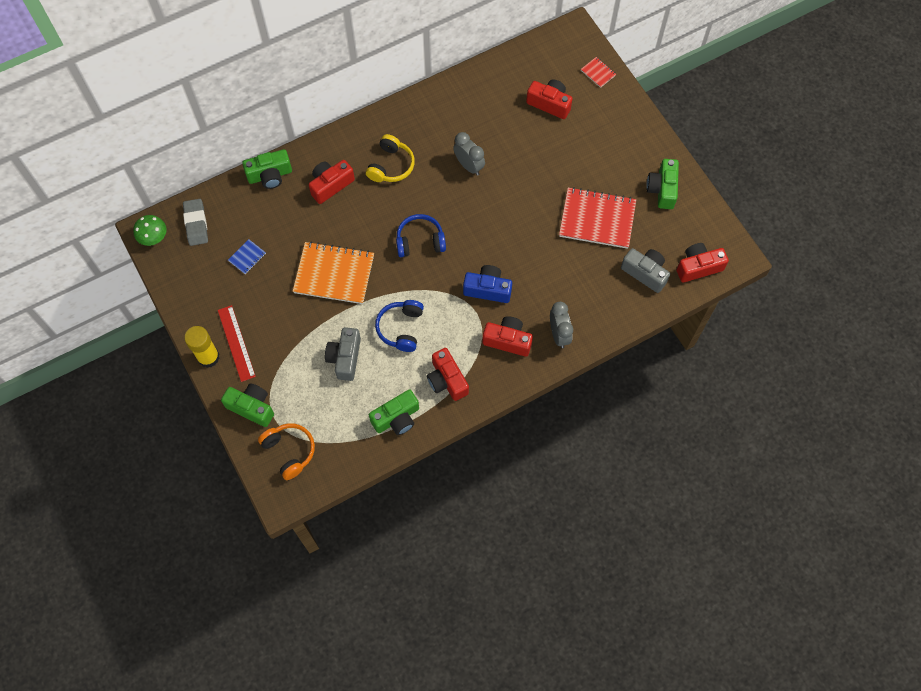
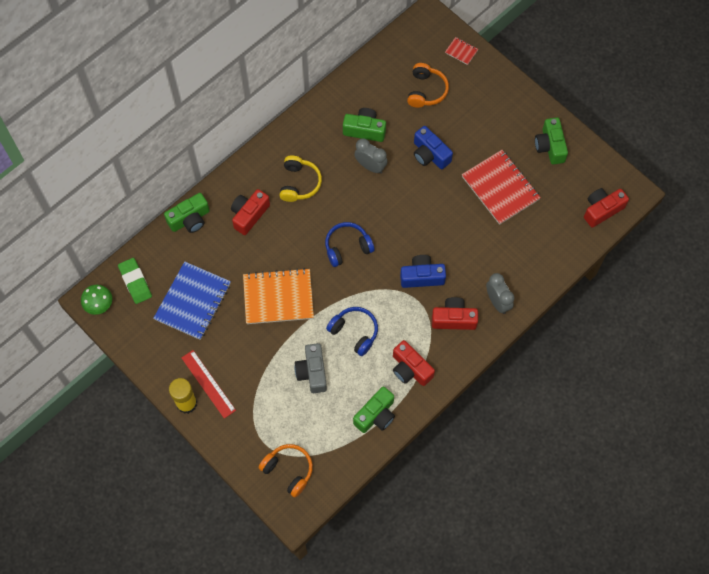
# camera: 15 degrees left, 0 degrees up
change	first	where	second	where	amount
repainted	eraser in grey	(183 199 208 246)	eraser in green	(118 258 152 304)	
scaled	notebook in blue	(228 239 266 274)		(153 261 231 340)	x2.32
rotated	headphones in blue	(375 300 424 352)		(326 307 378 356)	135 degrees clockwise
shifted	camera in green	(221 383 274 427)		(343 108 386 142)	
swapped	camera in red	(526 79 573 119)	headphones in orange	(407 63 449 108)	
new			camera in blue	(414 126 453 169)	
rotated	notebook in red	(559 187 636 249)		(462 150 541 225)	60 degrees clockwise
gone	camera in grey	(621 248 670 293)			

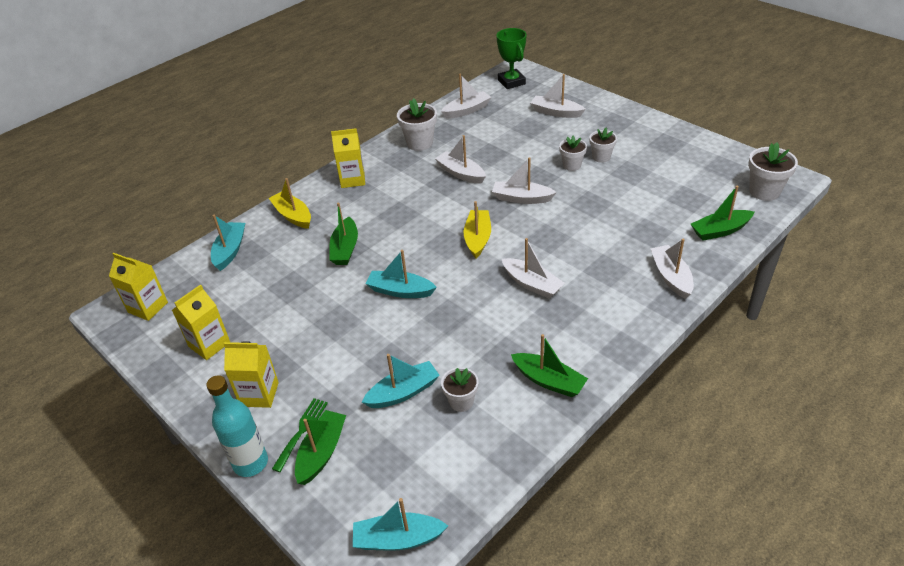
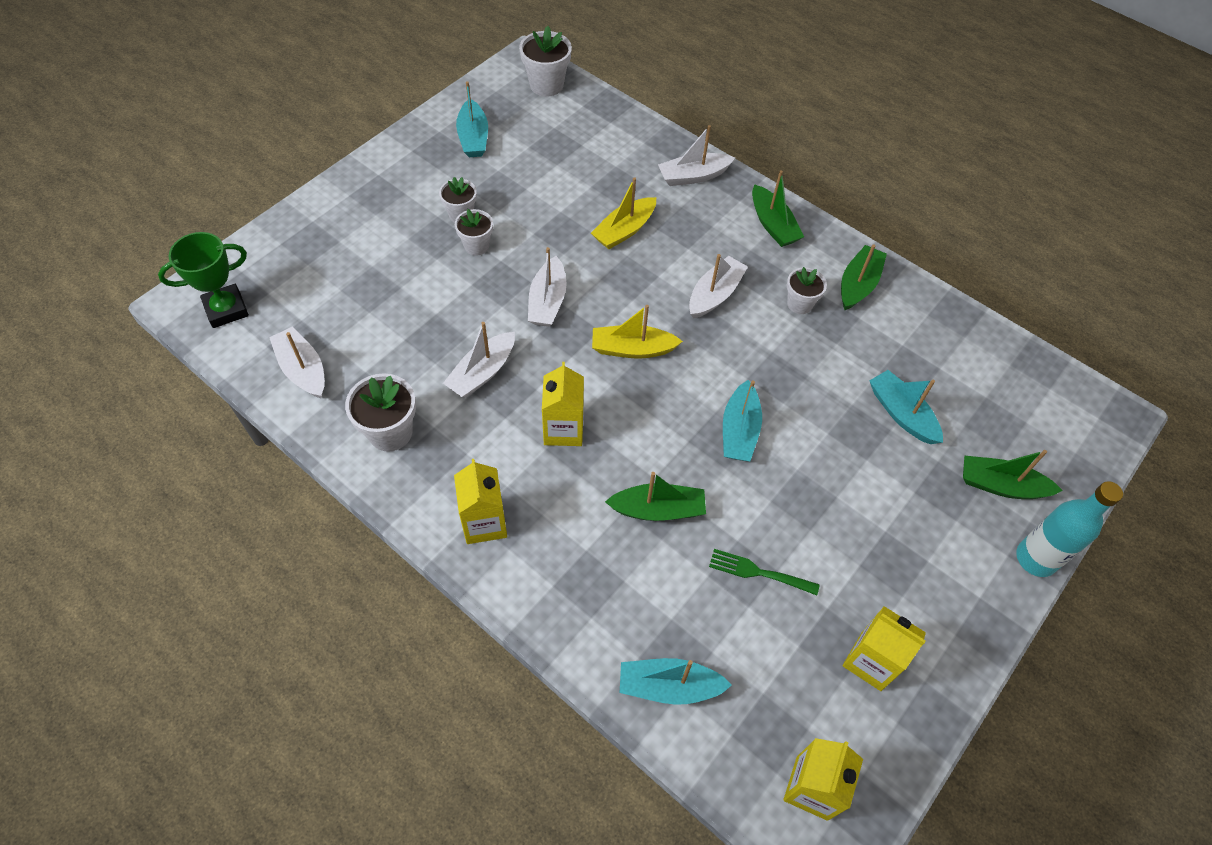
# camera: 100 degrees left, 15 degrees up
change	first	where	second	where	amount
shifted	boat in turquoise	(353 498 448 550)		(456 81 488 157)	
shifted	carton in yellow	(223 342 279 408)		(542 362 584 446)	
shifted	boat in yellow	(269 178 311 229)		(591 177 656 249)	
shifted	fork in green	(272 398 328 472)		(709 549 819 595)	
shifted	boat in green	(691 186 754 241)		(752 170 804 247)	
shifted	flower pot in white	(441 367 479 412)		(787 267 827 314)	
gone	boat in white	(531 74 586 118)			

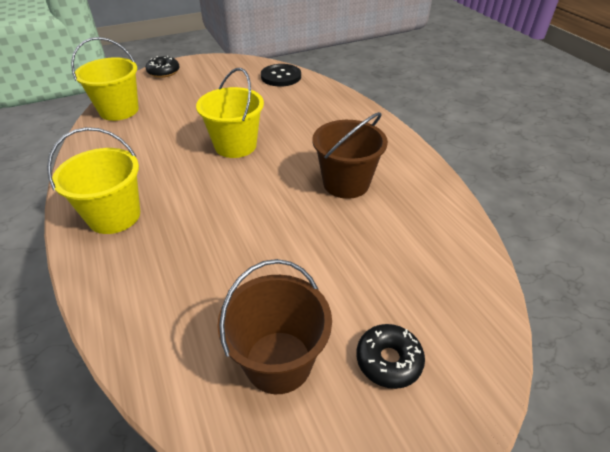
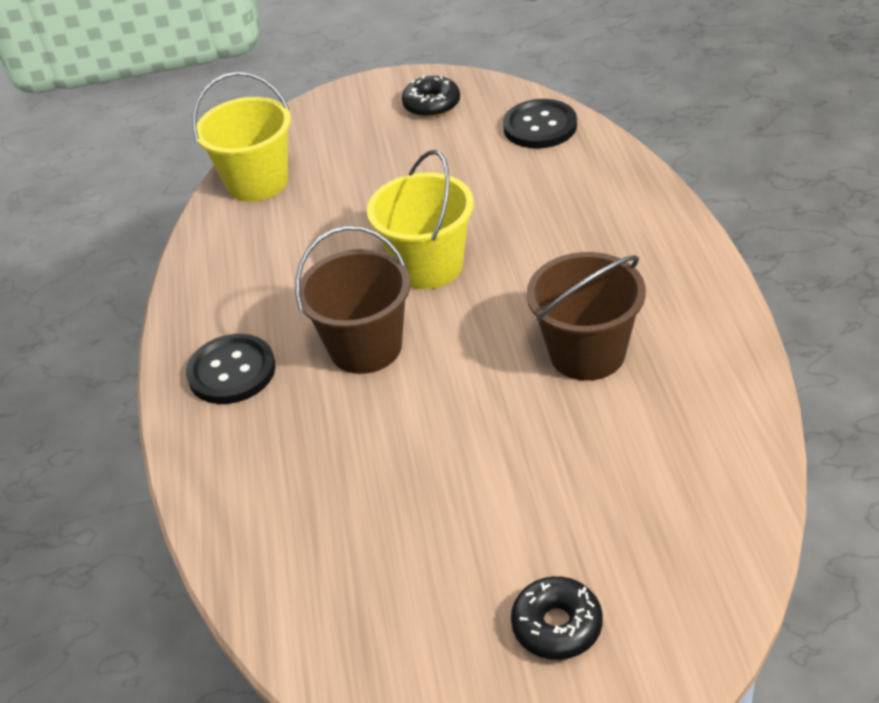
# camera: 20 degrees right, 0 degrees up
change	first	where	second	where	amount
swapped	bucket in yellow	(47 127 140 234)	button in black	(186 334 276 404)	
shifted	bucket in brown	(217 259 332 394)		(295 226 410 374)	
shifted	donut in black	(146 56 180 78)		(402 75 460 118)	

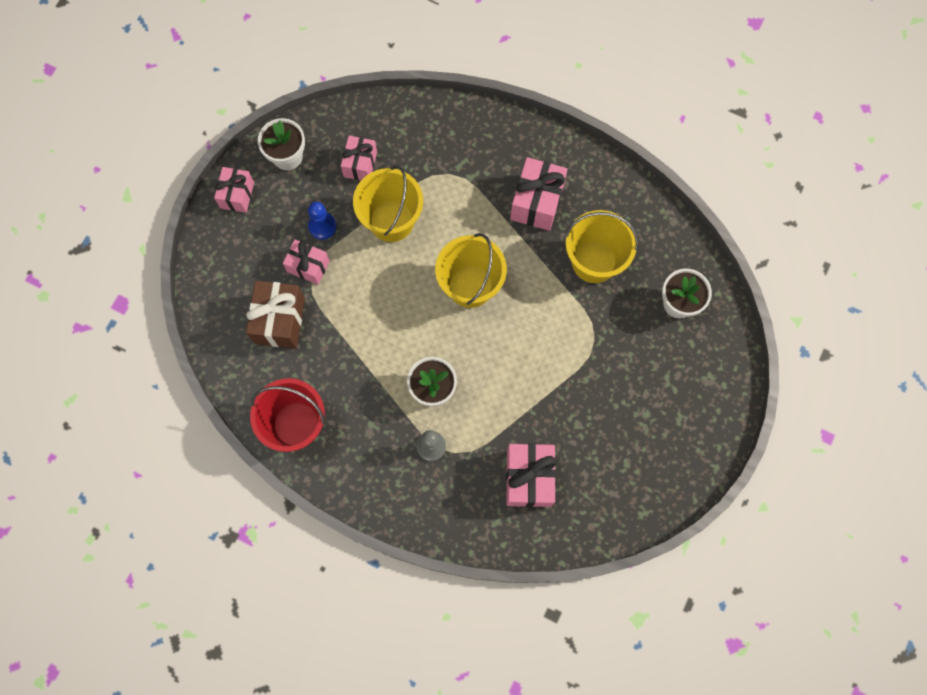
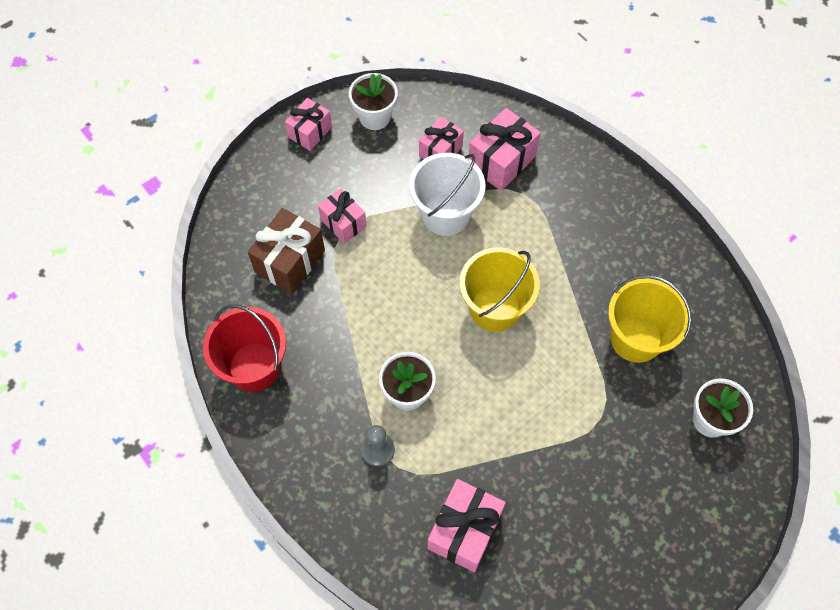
# camera: 25 degrees right, 10 degrees down
change	first	where	second	where	amount
repainted	bucket in yellow	(353 166 423 242)	bucket in white	(409 153 485 236)	
shifted	gift in pink	(510 157 568 231)		(469 108 541 191)	
gone	pawn in blue	(308 202 337 240)			

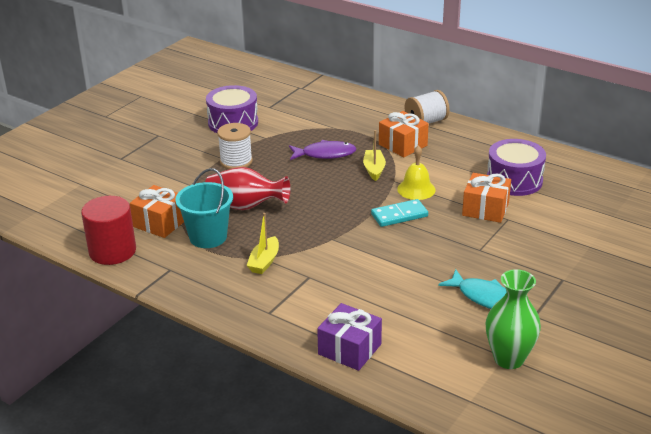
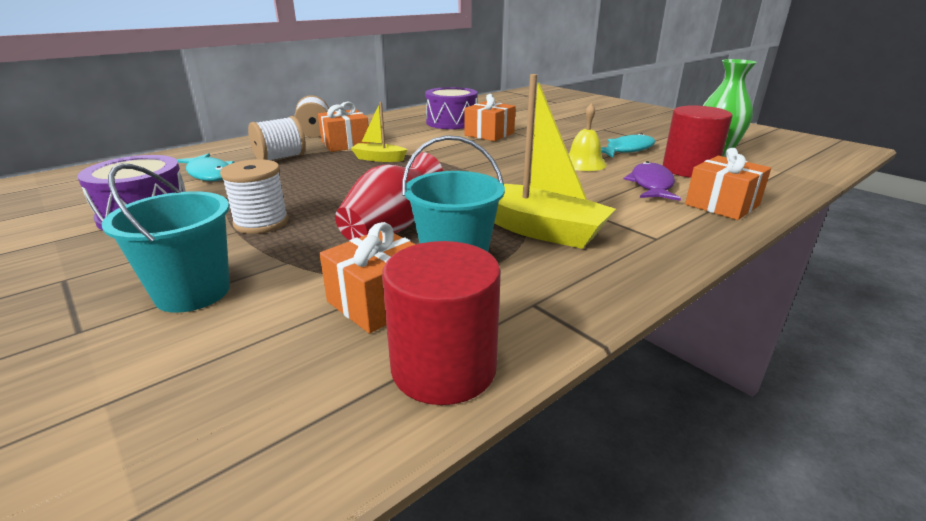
# camera: 75 degrees left, 5 degrees down
change	first	where	second	where	amount
new			bucket in turquoise	(102 164 230 313)	
new			fish in turquoise	(177 153 235 181)	
new			spool in white	(248 116 306 160)	
scaled	boat in yellow	(246 213 279 274)		(494 74 616 249)	x1.88
shifted	bell in yellow	(397 145 436 200)		(569 103 607 171)	
shifted	fish in purple	(289 140 357 160)		(624 161 681 201)	
new			cylinder in red	(663 105 732 178)	
repainted	gift in purple	(317 303 382 371)	gift in orange	(685 148 771 220)	
gone	domino in turquoise	(371 199 428 227)			

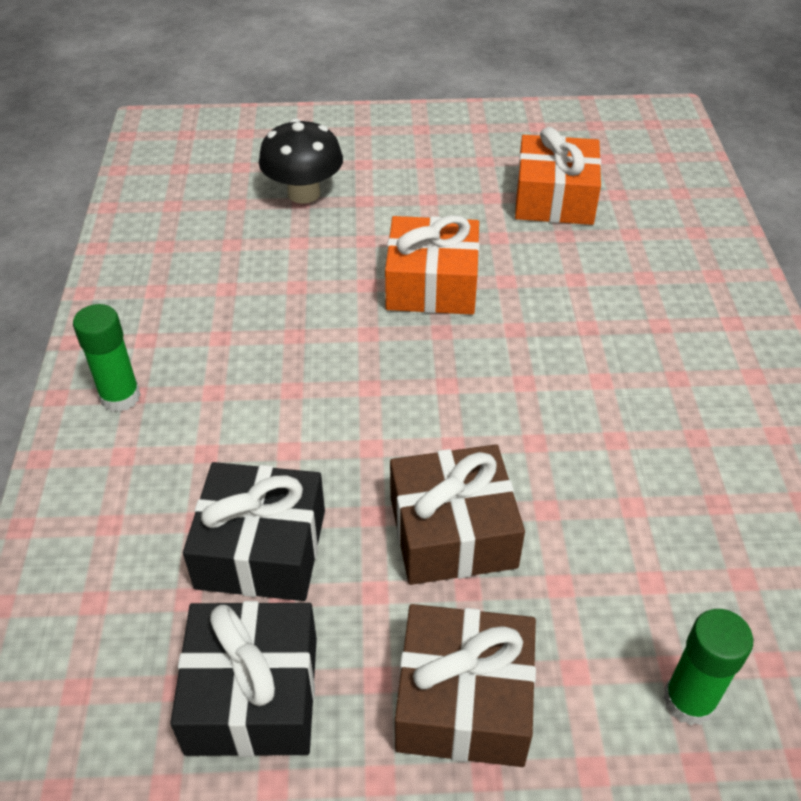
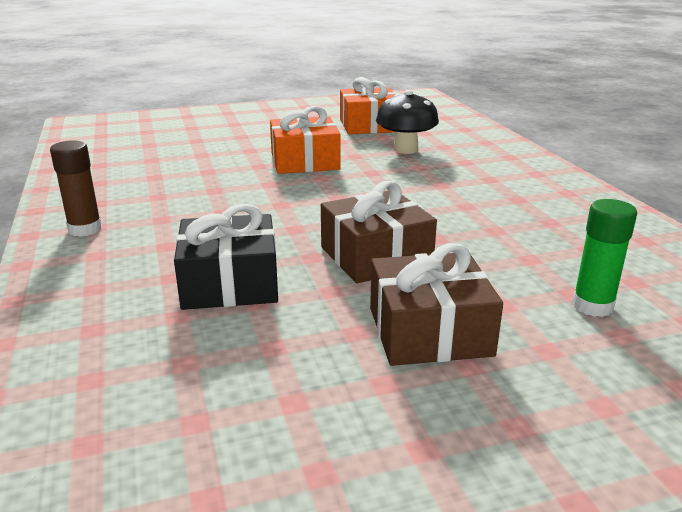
# camera: 15 degrees left, 20 degrees down
change	first	where	second	where	amount
repainted	glue stick in green	(73 304 141 412)	glue stick in brown	(50 140 102 237)	
shifted	mushroom in black	(259 118 343 204)		(376 90 439 154)	
gone	gift in black	(170 601 317 757)			

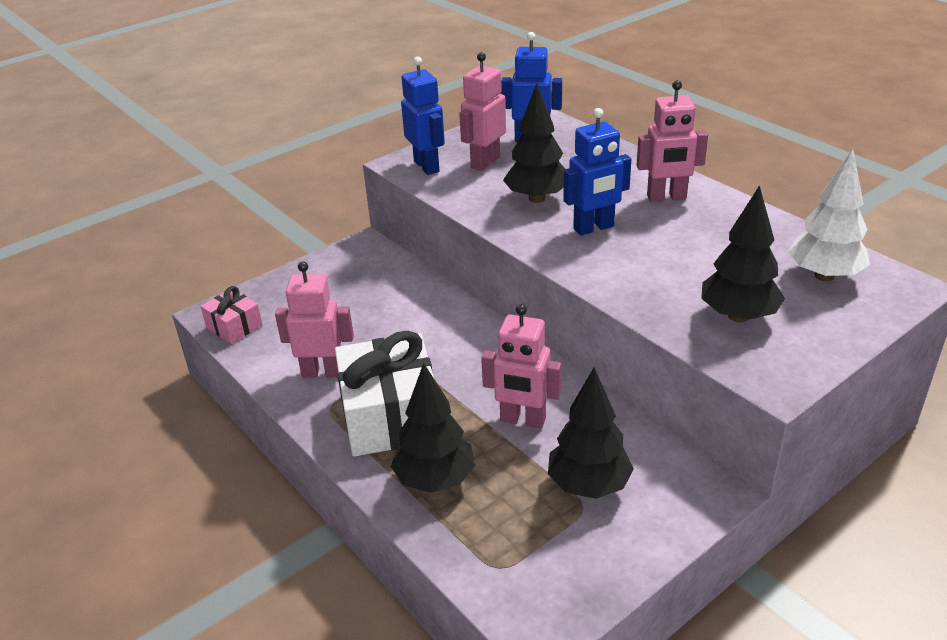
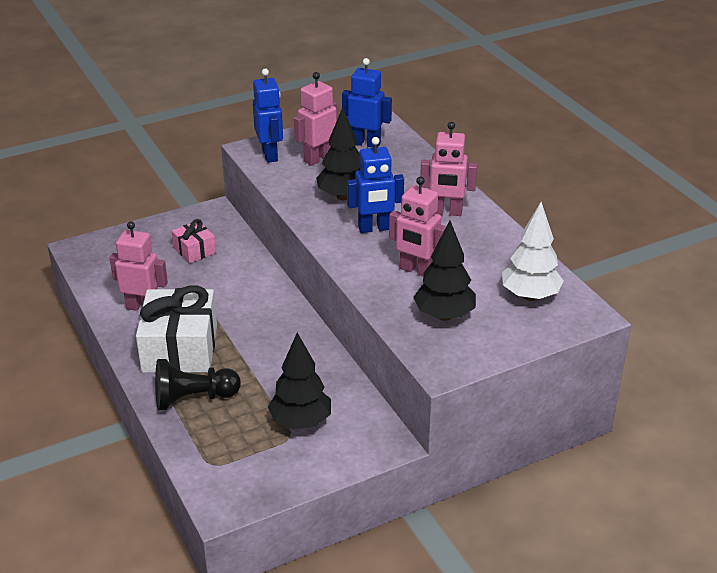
# camera: 10 degrees right, 0 degrees up
change	first	where	second	where	amount
swapped	tree in black	(391 363 475 493)	pawn in black	(155 359 241 410)	
shifted	gift in pink	(200 286 263 344)		(172 219 216 263)	
shifted	robot in pink	(481 304 562 429)		(389 177 446 276)	

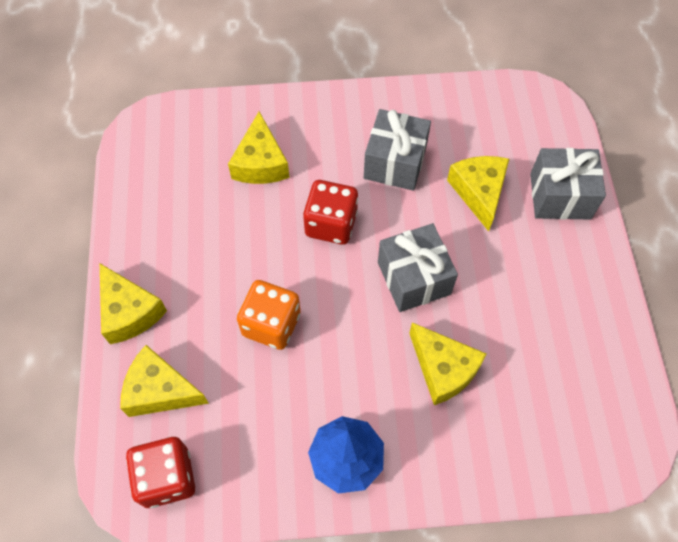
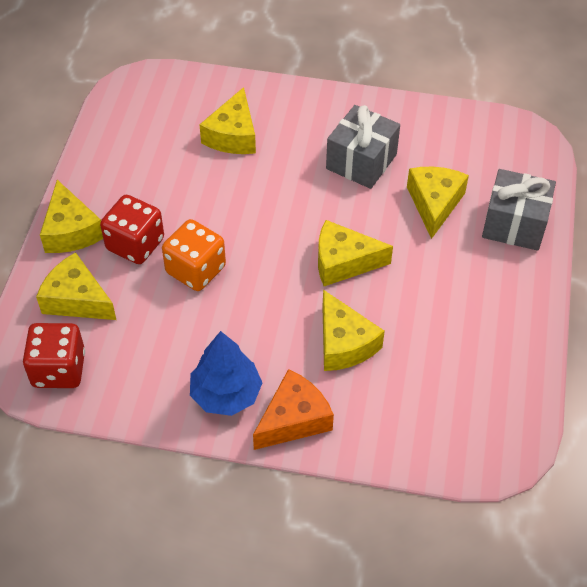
# camera: 15 degrees right, 10 degrees down
change	first	where	second	where	amount
shifted	dice in red	(303 180 358 245)		(100 195 164 264)	
new			cheese in orange	(253 369 334 450)	
swapped	gift in grey	(378 223 458 312)	cheese in yellow	(318 220 393 286)	

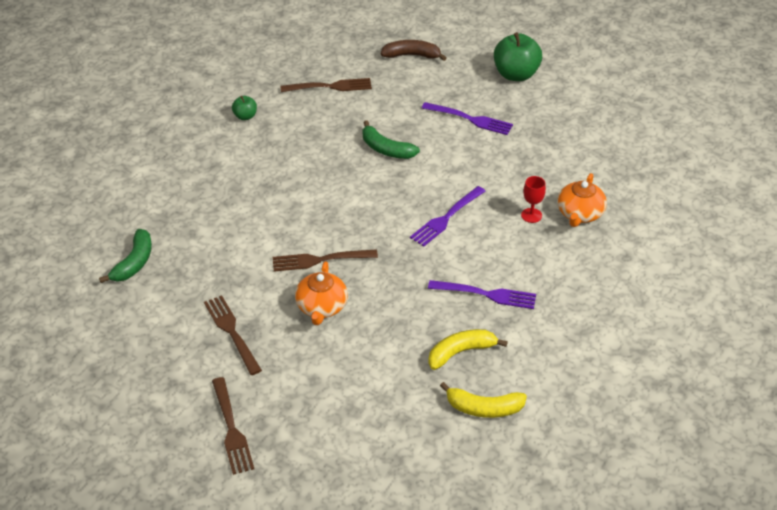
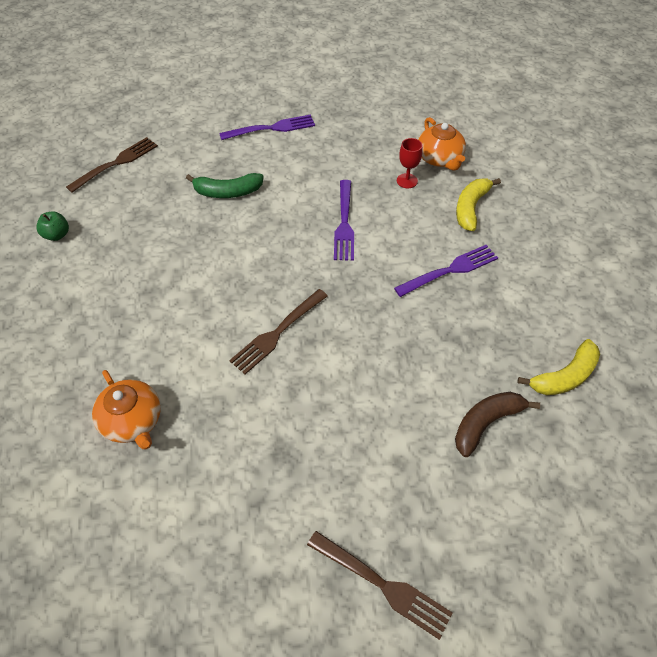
# camera: 40 degrees left, 10 degrees up
change	first	where	second	where	amount
shifted	teapot in orange	(295 261 348 325)		(92 370 161 449)	
shifted	banana in brown	(381 40 447 61)		(455 392 540 457)	
shifted	banana in yellow	(428 329 508 370)		(456 178 501 231)	
gone	banana in green	(99 229 152 283)			
gone	fork in brown	(204 295 262 375)			
gone	apple in green	(494 32 542 81)			

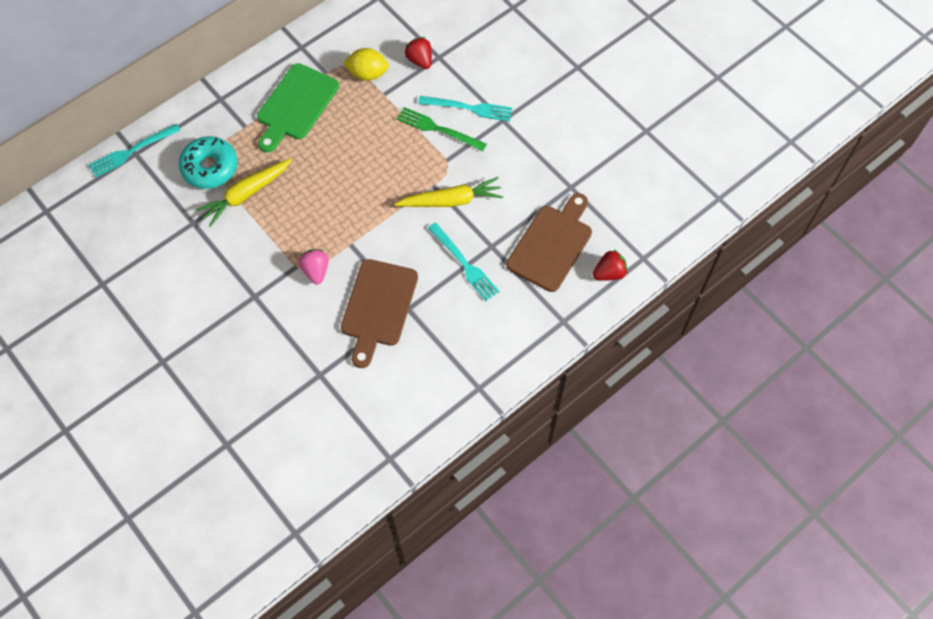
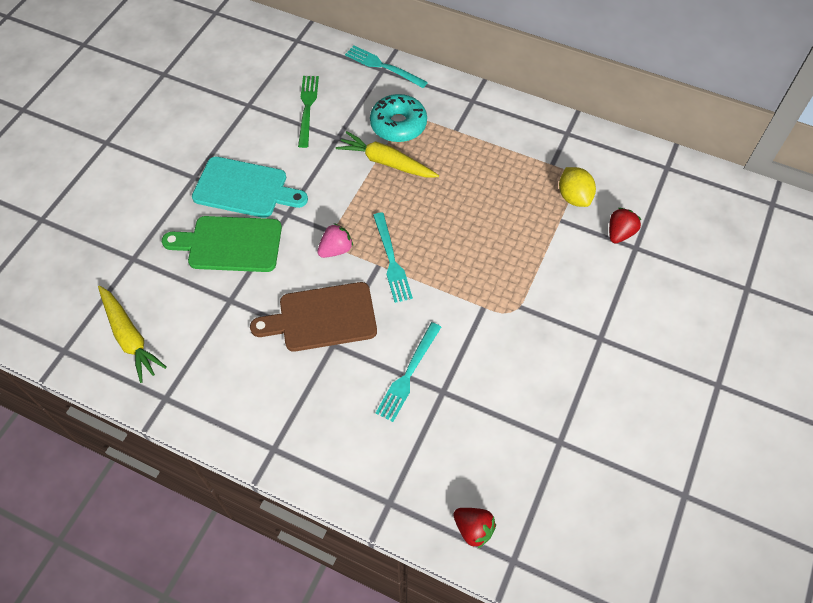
# camera: 65 degrees right, 5 degrees down
change	first	where	second	where	amount
shifted	carrot in yellow	(394 177 503 207)		(98 286 167 383)	
shifted	cutting board in green	(257 63 339 153)		(162 216 282 272)	
new			cutting board in turquoise	(192 157 308 218)	
shifted	fork in green	(397 107 487 152)		(298 76 319 148)	
shifted	fork in turquoise	(418 96 512 122)		(373 212 413 303)	
gone	cutting board in brown	(506 193 592 292)			

